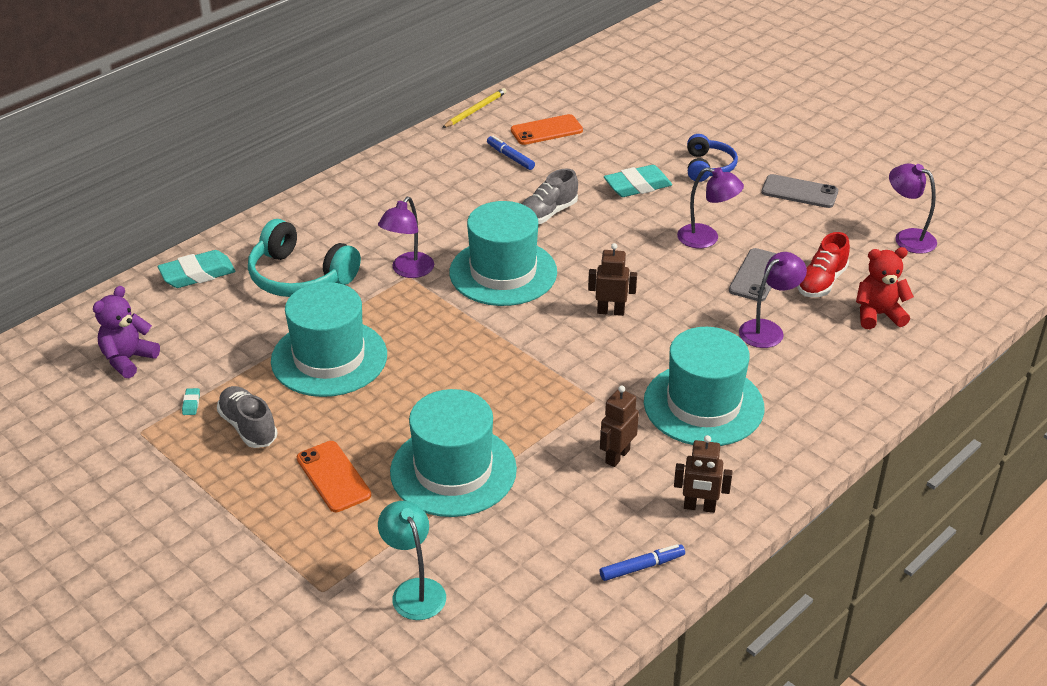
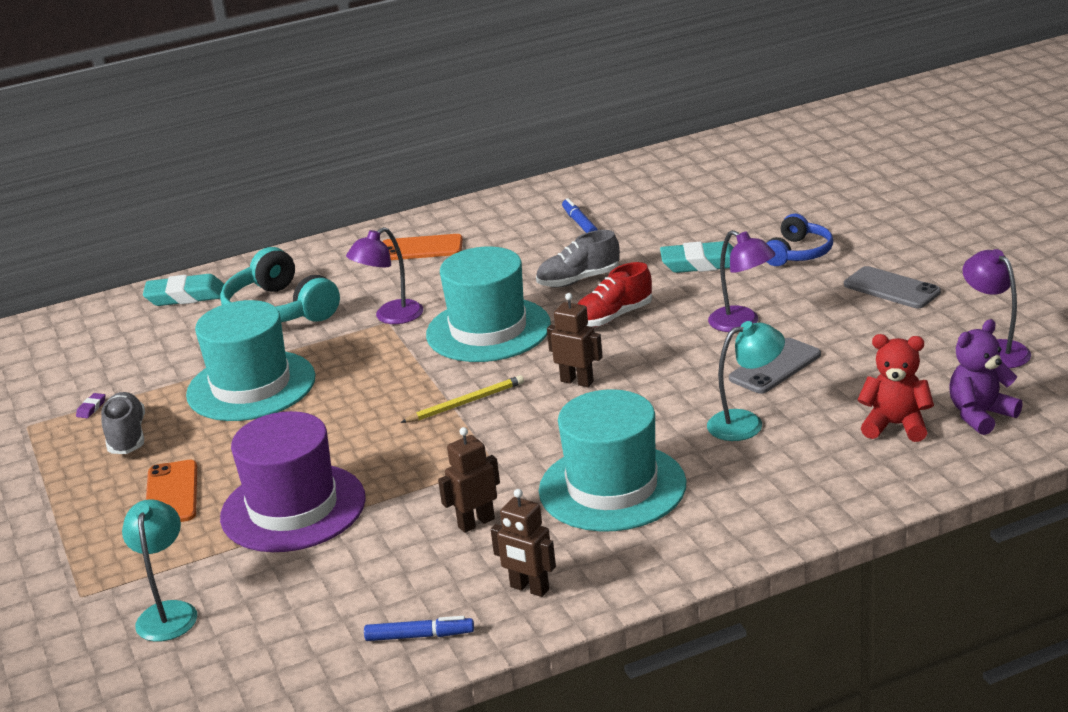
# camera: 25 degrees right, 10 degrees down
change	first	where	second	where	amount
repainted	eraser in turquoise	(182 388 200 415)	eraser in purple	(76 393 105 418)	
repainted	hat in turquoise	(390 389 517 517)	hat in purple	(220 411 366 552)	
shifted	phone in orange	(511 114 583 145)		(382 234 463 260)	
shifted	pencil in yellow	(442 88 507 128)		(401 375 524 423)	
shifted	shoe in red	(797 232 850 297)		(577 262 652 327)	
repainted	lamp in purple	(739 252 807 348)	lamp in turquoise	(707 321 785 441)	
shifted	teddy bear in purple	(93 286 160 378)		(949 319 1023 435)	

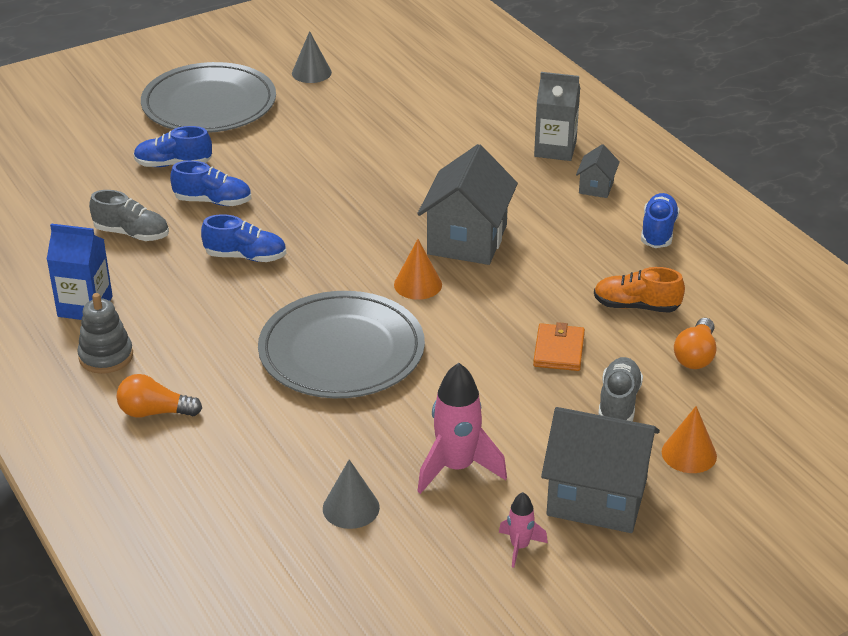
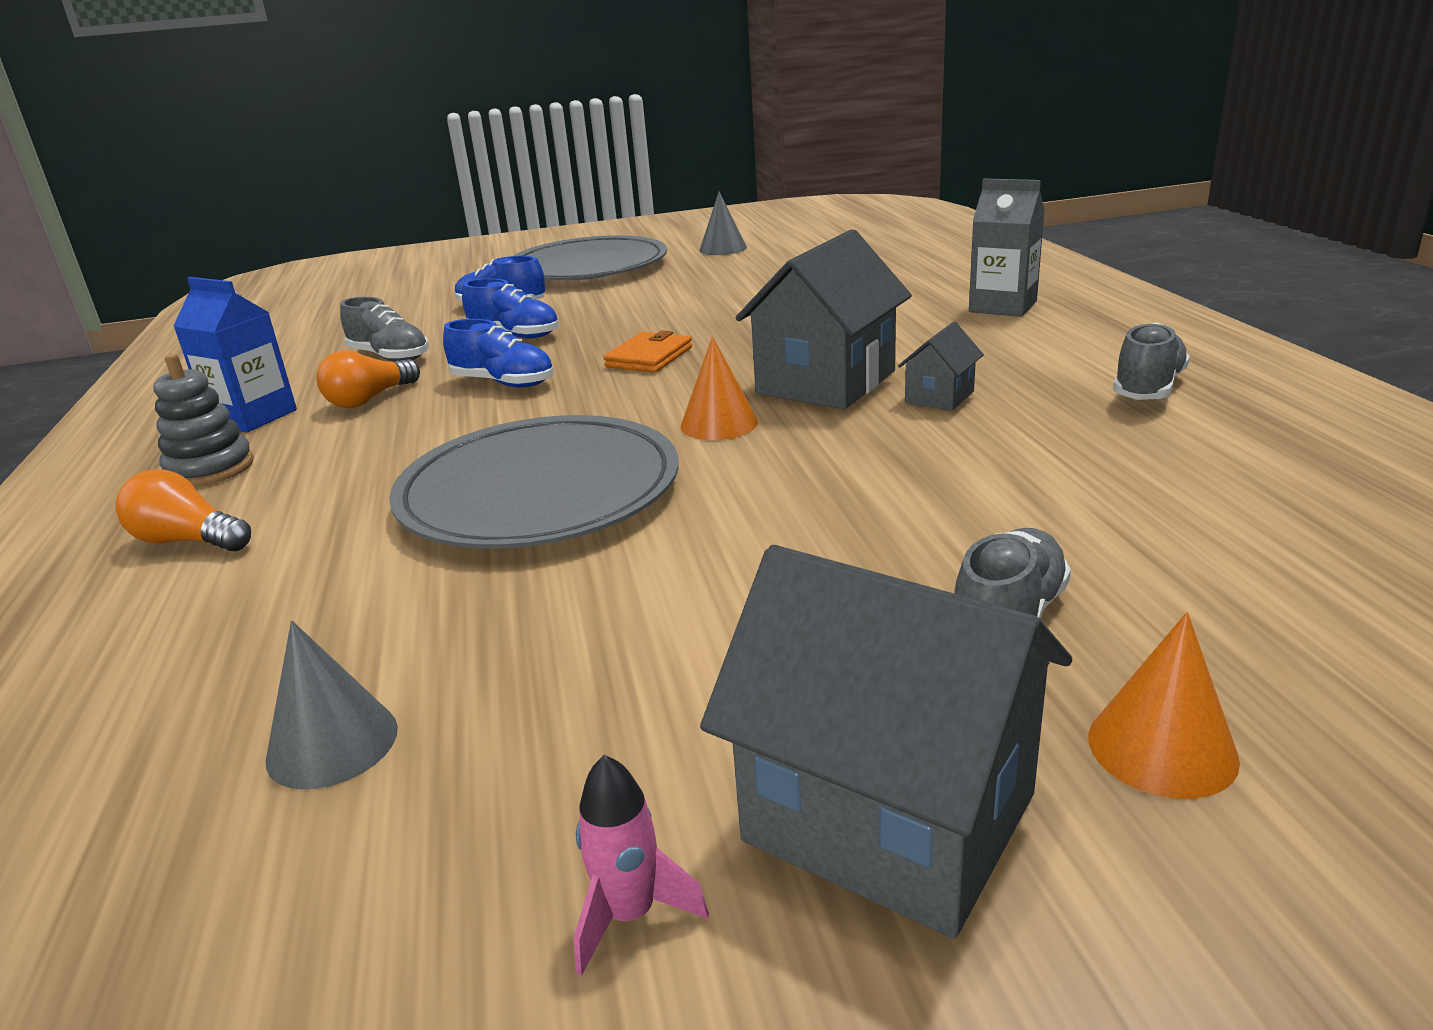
# camera: 20 degrees right, 10 degrees down
change	first	where	second	where	amount
shifted	light bulb in orange	(674 318 716 369)		(317 350 420 408)	
shifted	wallet in orange	(533 322 585 371)		(604 330 692 373)	
shifted	house in grey	(576 144 620 198)		(898 322 984 411)	
repainted	shoe in blue	(641 193 680 248)	shoe in grey	(1113 323 1190 400)	
gone	rocket in pink	(417 363 507 494)			
gone	shoe in orange	(594 267 685 313)			

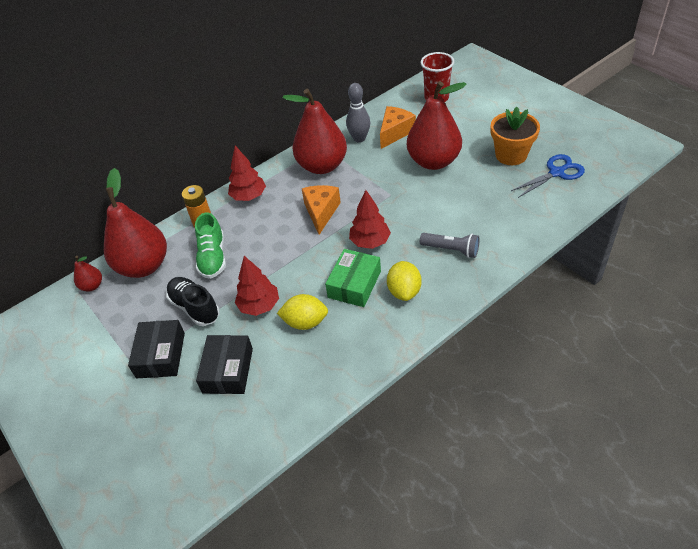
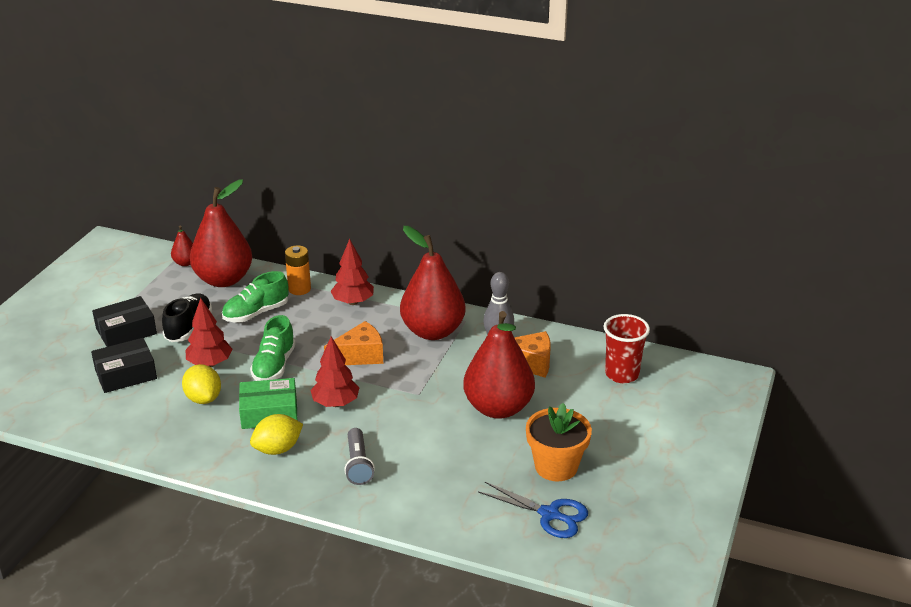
# camera: 55 degrees right, 15 degrees down
change	first	where	second	where	amount
new			shoe in green	(250 315 296 381)	

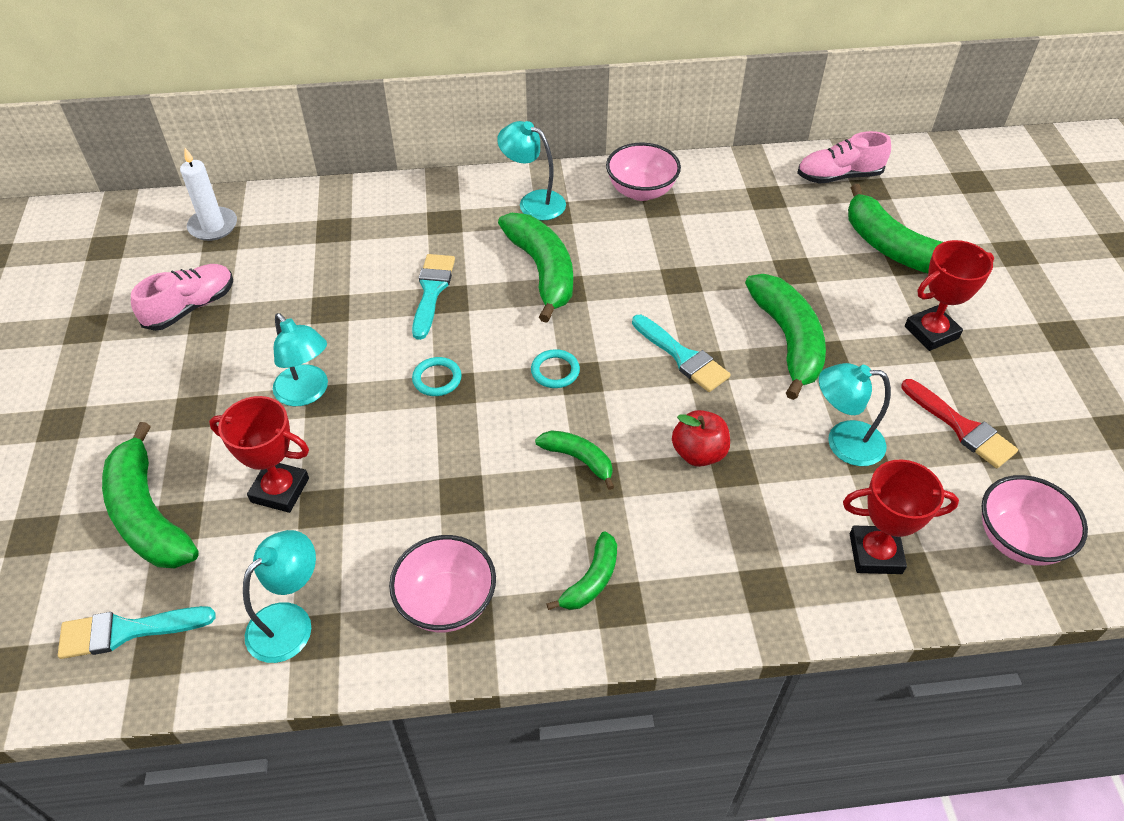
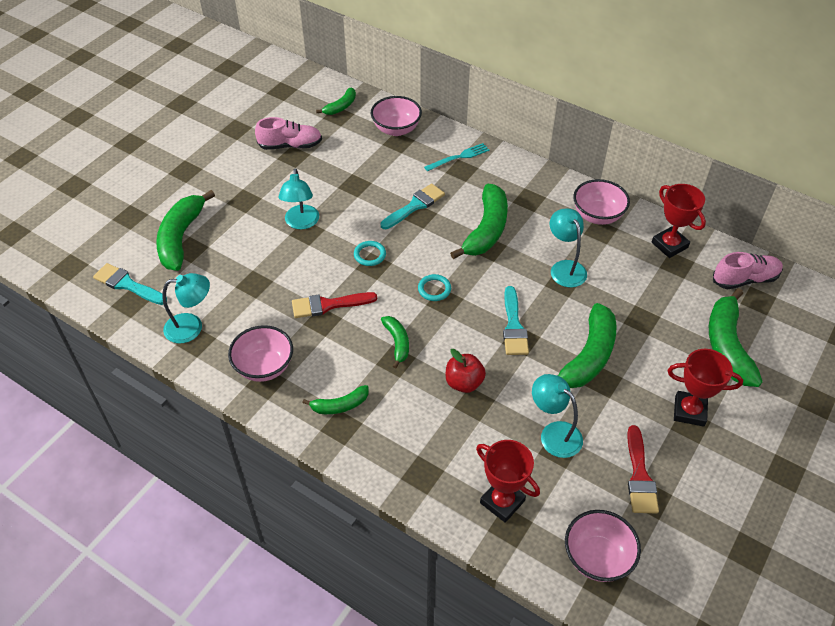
# camera: 40 degrees right, 0 degrees up
change	first	where	second	where	amount
new			brush in red	(292 292 377 318)	
swapped	candle in white	(180 148 237 241)	banana in green	(316 88 356 115)	
new			bowl in pink	(371 96 422 136)	
new			fork in turquoise	(424 143 489 171)	
shifted	lamp in turquoise	(497 121 566 221)		(550 209 587 287)	
shifted	trophy in red	(209 396 309 513)		(652 184 706 258)	
rotated	shoe in pink	(797 131 891 184)		(713 252 783 289)	135 degrees clockwise

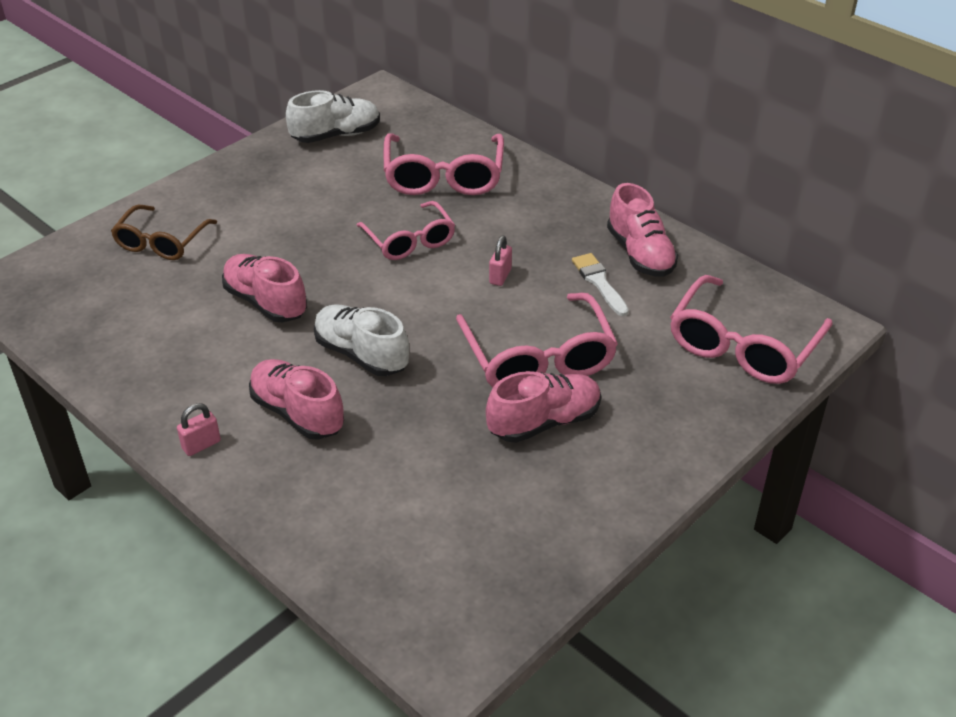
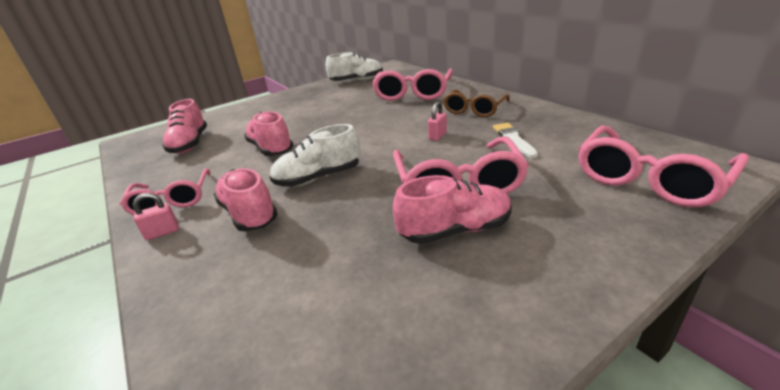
# camera: 15 degrees right, 10 degrees down
change	first	where	second	where	amount
shifted	glasses in pink	(356 201 455 260)		(120 168 211 215)	
shifted	shoe in pink	(607 183 678 277)		(162 99 207 154)	
rotated	shoe in white	(314 304 409 376)		(269 124 361 187)	75 degrees counterclockwise
shifted	glasses in brown	(111 205 217 260)		(443 90 510 117)	

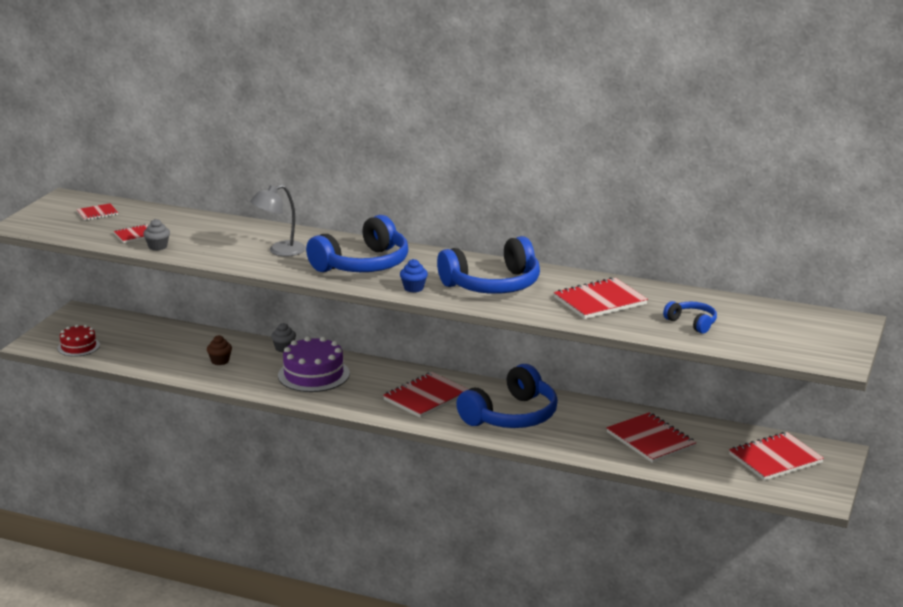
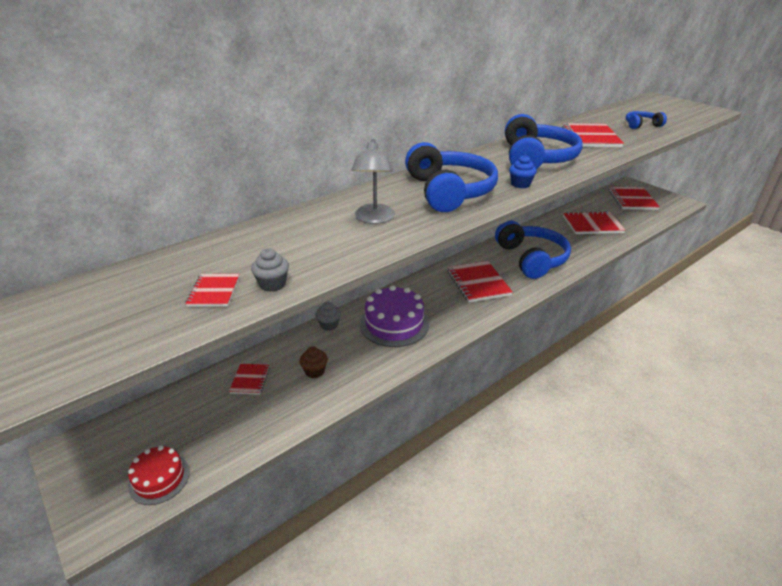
# camera: 60 degrees left, 10 degrees up
change	first	where	second	where	amount
shifted	notebook in red	(77 203 118 221)		(229 364 270 395)	

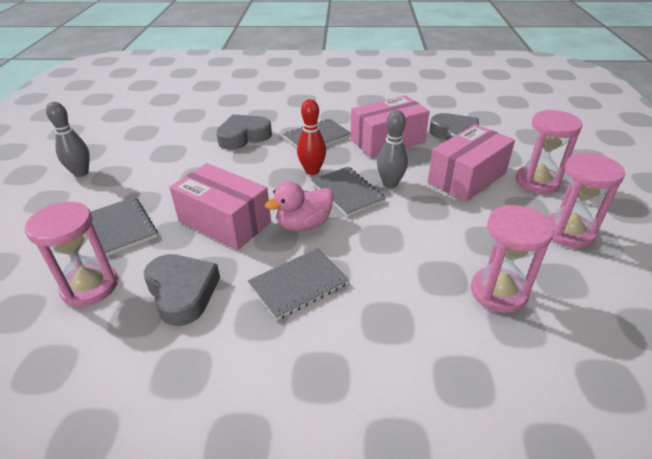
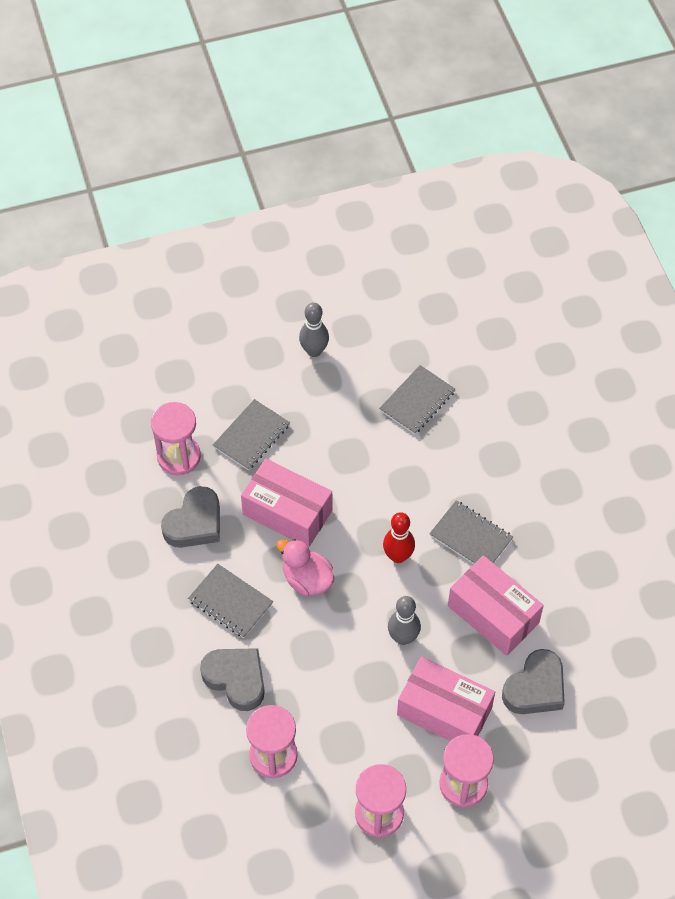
# camera: 70 degrees right, 20 degrees up
change	first	where	second	where	amount
shifted	heart in grey	(216 114 272 150)		(200 648 265 711)	
rotated	box in pink	(169 163 271 250)		(241 459 332 547)	75 degrees counterclockwise
shifted	notebook in grey	(311 167 386 217)		(379 365 455 434)	

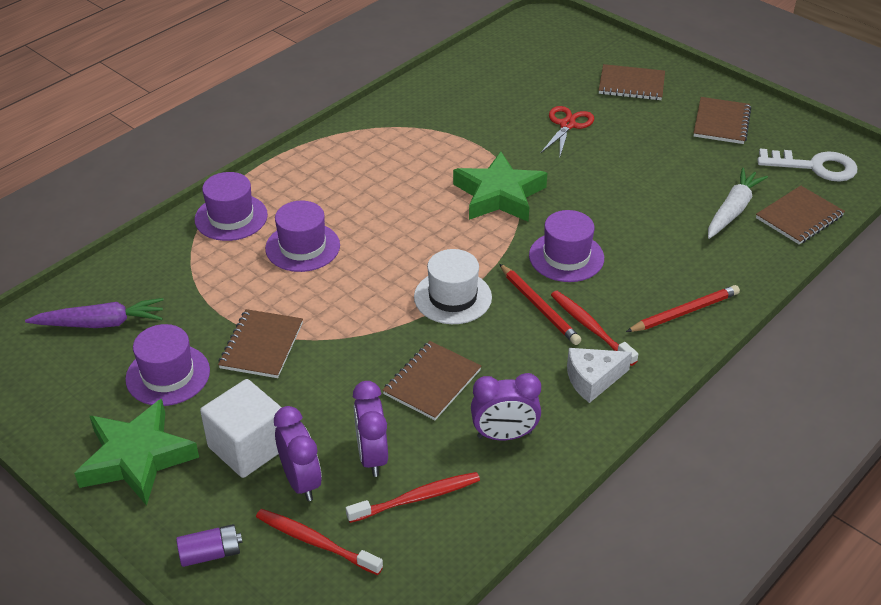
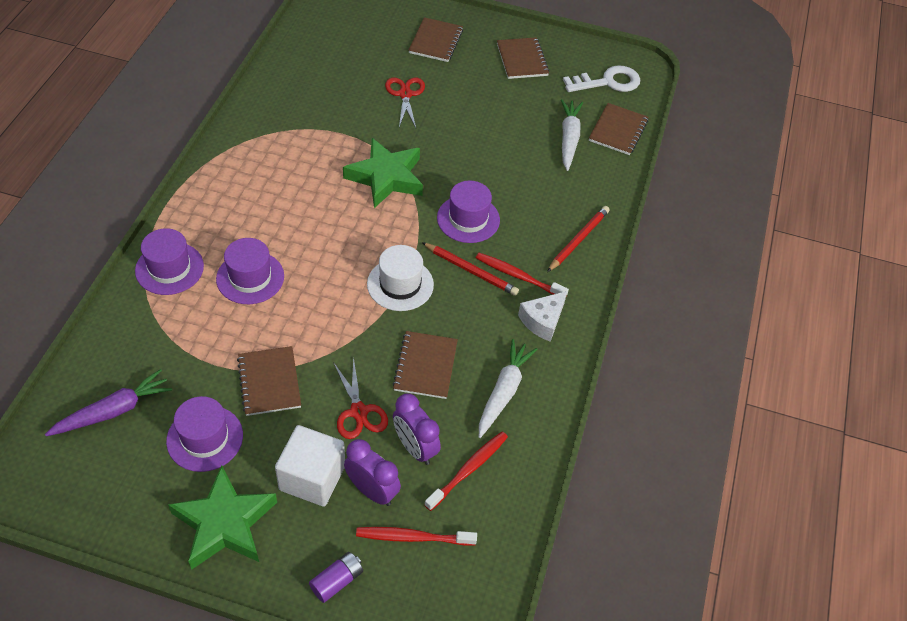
# camera: 30 degrees left, 10 degrees up
change	first	where	second	where	amount
new			scissors in red	(333 356 388 439)	
rotated	notebook in brown	(599 64 665 100)		(408 17 463 62)	60 degrees counterclockwise
swapped	clock in purple	(471 373 541 440)	carrot in white	(479 339 537 438)	

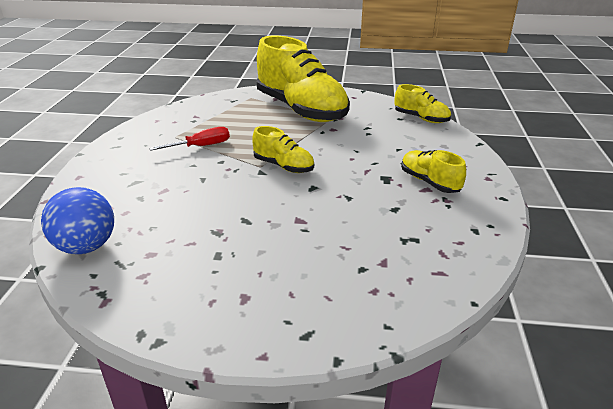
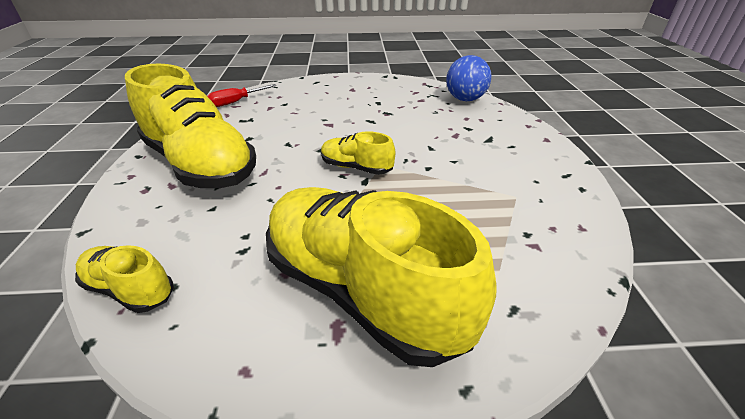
# camera: 170 degrees right, 5 degrees up
change	first	where	second	where	amount
scaled	shoe in yellow	(401 150 466 193)		(125 64 256 188)	x2.15
shifted	screwdriver in red	(149 127 230 151)		(207 84 276 107)	

